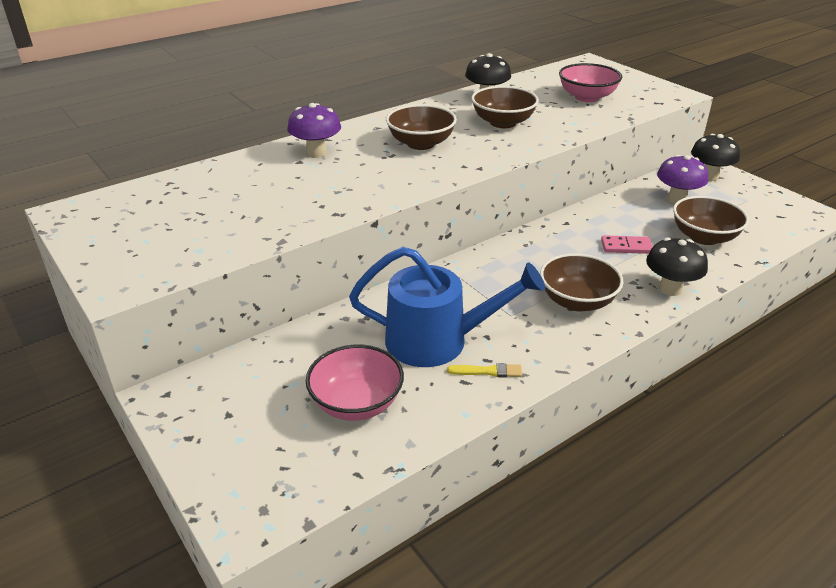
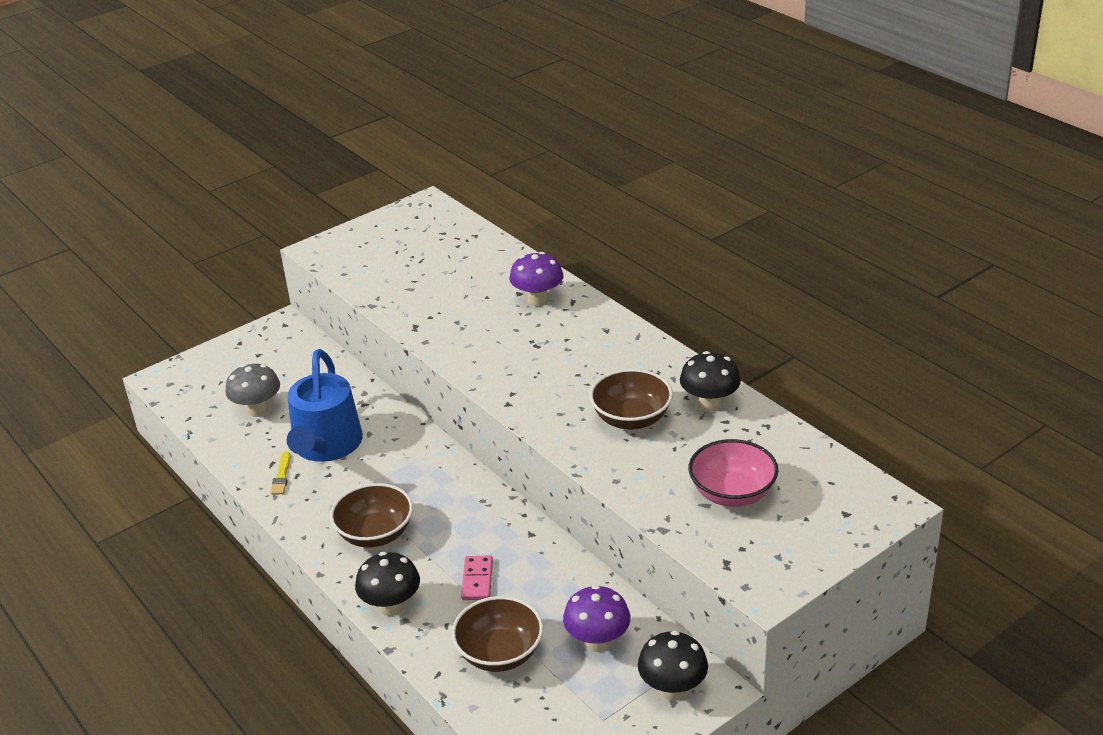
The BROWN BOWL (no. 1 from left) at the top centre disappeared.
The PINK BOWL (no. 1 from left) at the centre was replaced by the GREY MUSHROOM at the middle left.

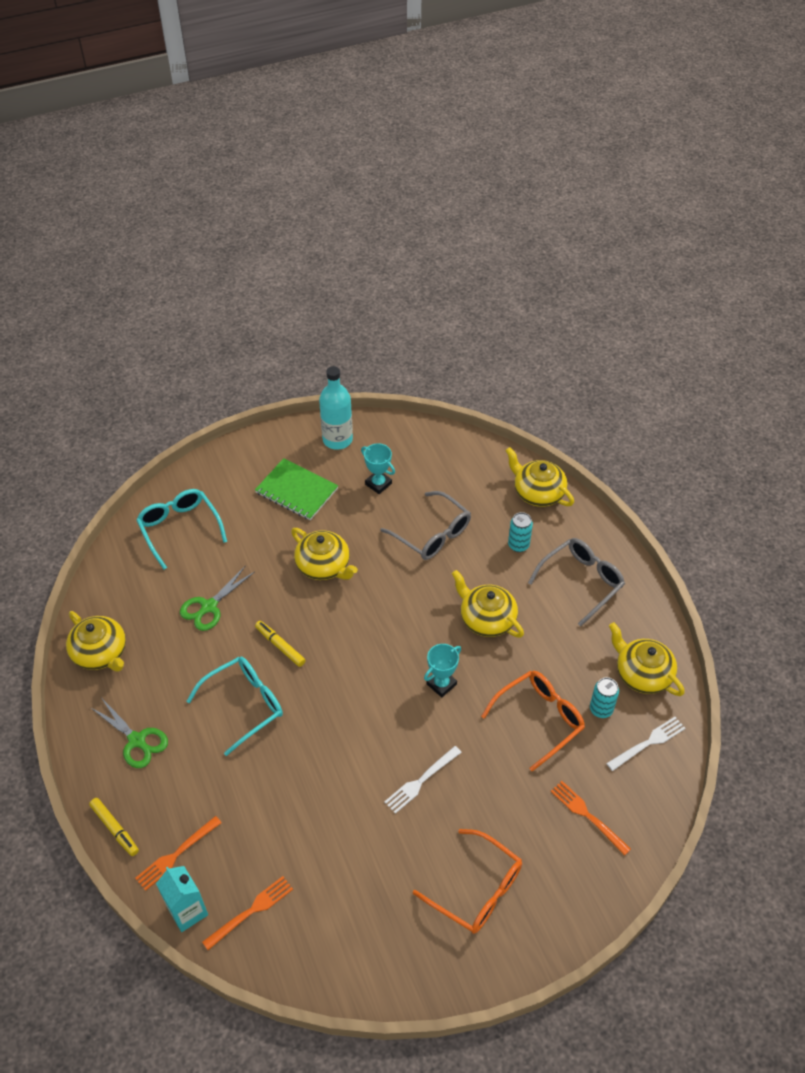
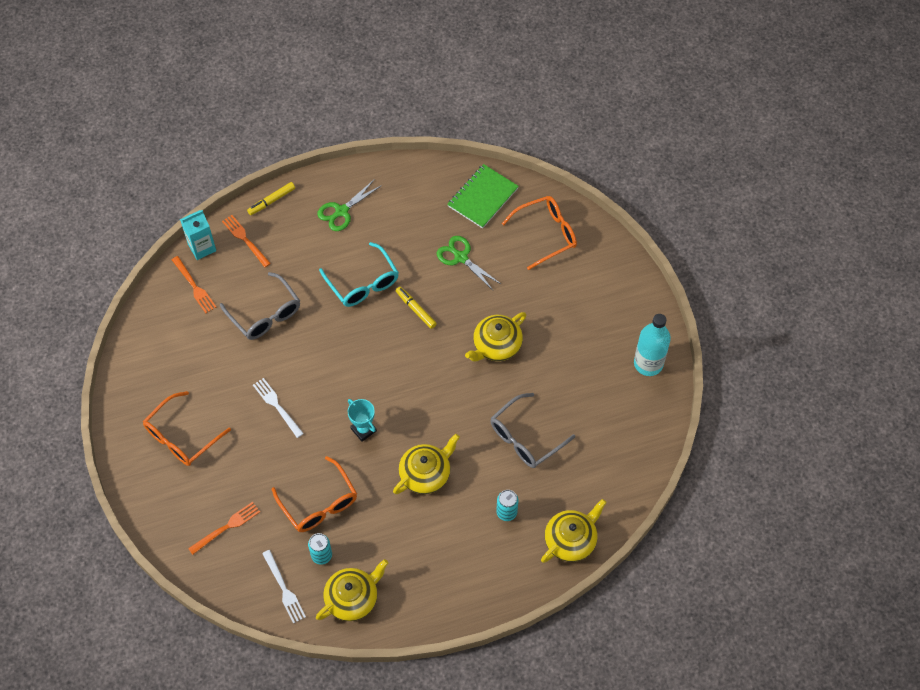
The TURQUOISE TROPHY (no. 1 from left) at the centre disappeared.
The GREEN NOTEBOOK moved from the centre to the top centre.
The TURQUOISE GLASSES (no. 1 from left) at the middle left became the ORANGE GLASSES (no. 3 from left) at the centre.
The GREY GLASSES (no. 2 from left in the first image) moved from the middle right to the middle left.
The YELLOW TEAPOT (no. 1 from left) at the middle left disappeared.
The YELLOW MARKER (no. 2 from left) at the centre turned 90 degrees counterclockwise.

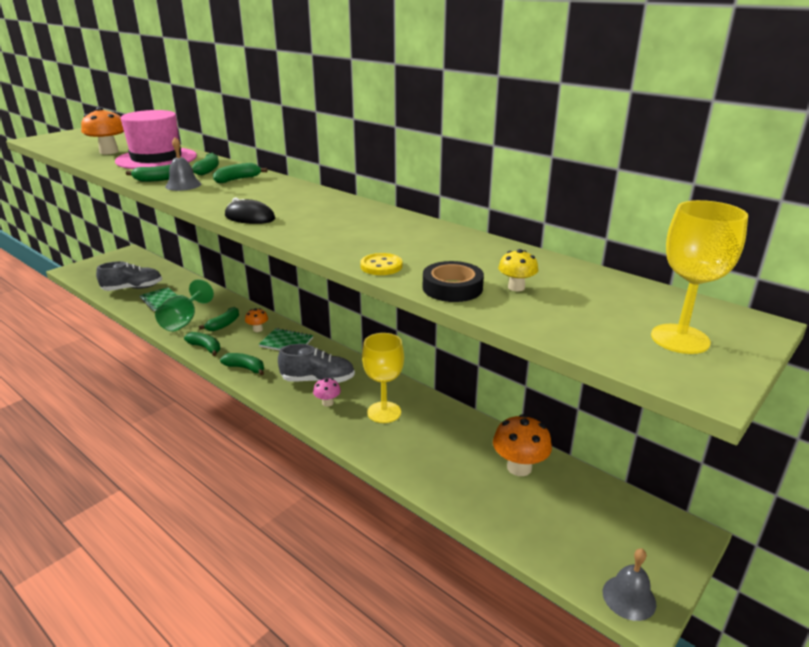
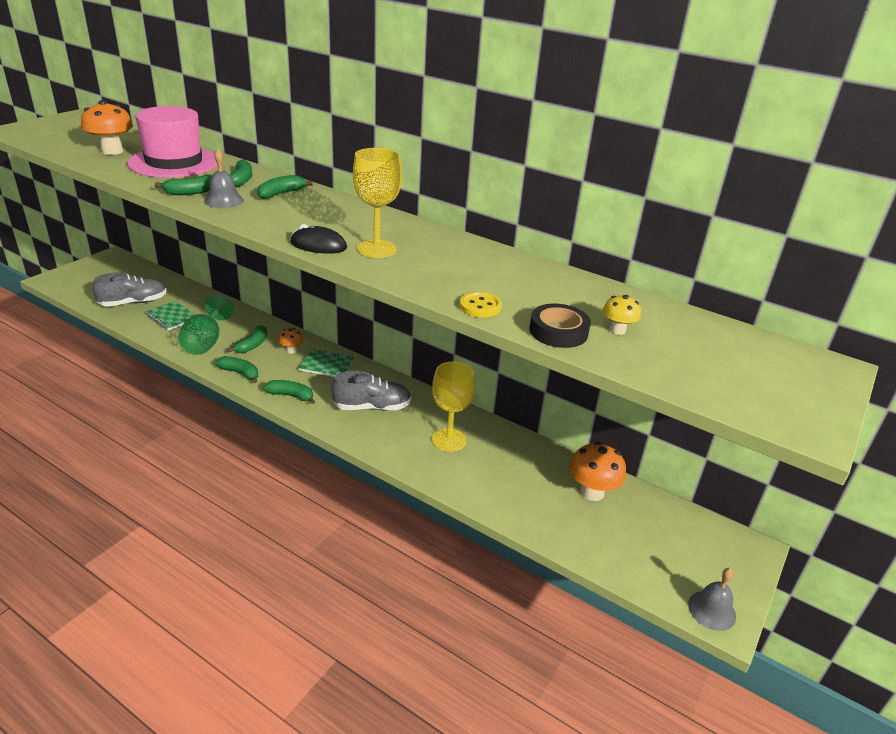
The YELLOW GOBLET (no. 2 from left in the first image) moved from the middle right to the top centre.
The PINK MUSHROOM at the centre disappeared.

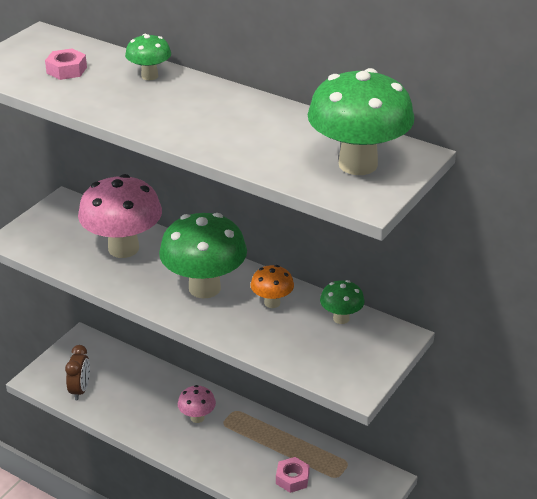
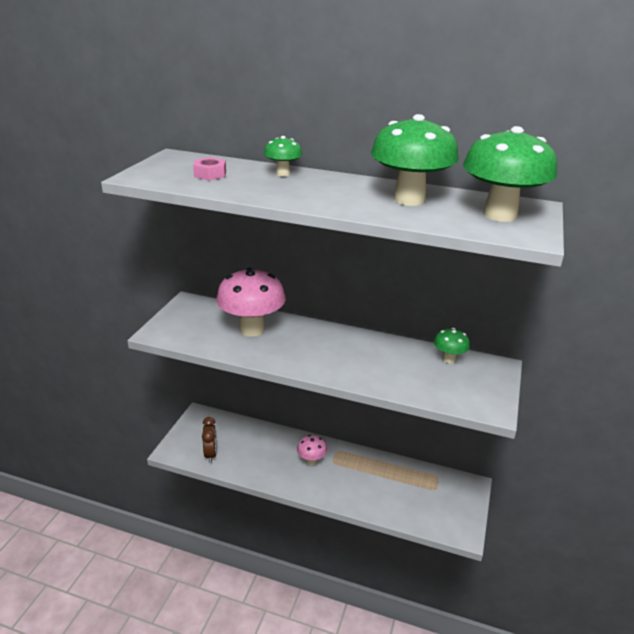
The GREEN MUSHROOM (no. 2 from left) moved from the centre to the top centre.
The ORANGE MUSHROOM at the centre disappeared.
The PINK NUT (no. 2 from left) at the bottom centre disappeared.

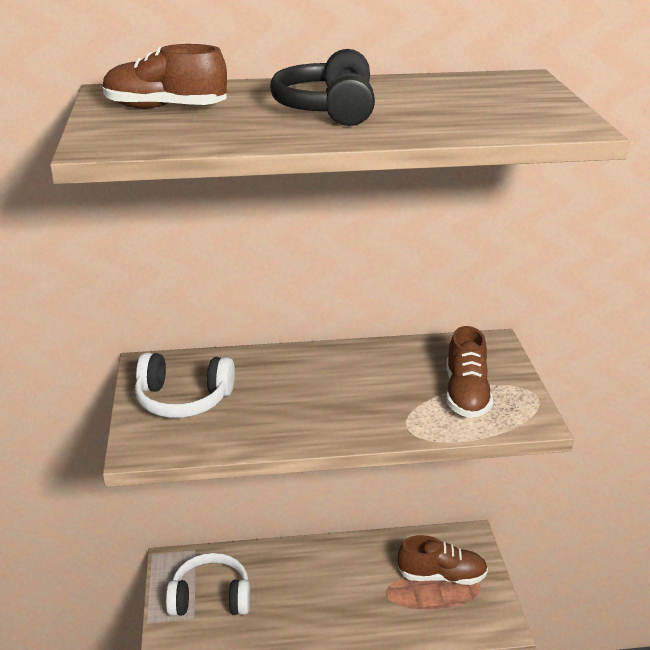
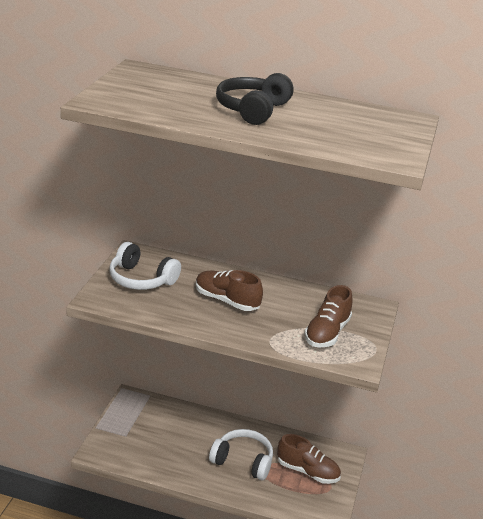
The BROWN SHOE (no. 1 from left) moved from the top left to the centre.
The WHITE HEADPHONES (no. 2 from left) moved from the bottom left to the bottom centre.

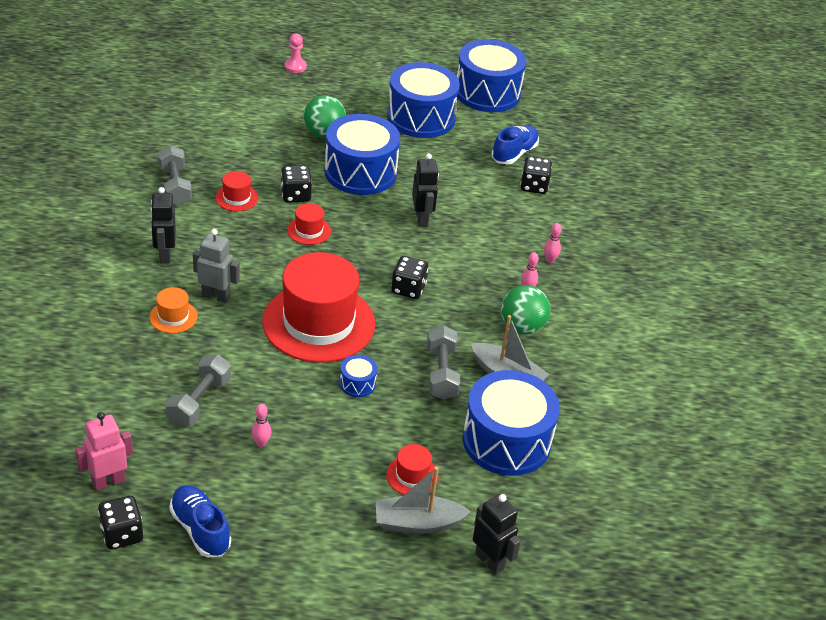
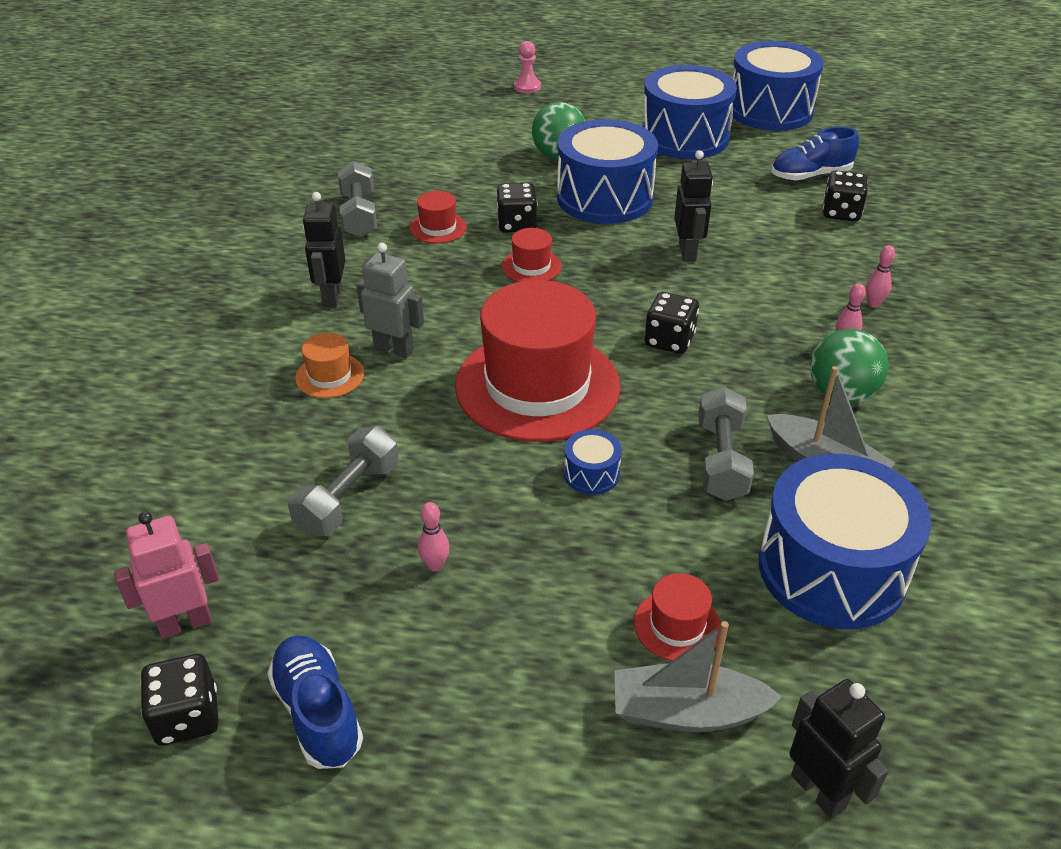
The BLUE SHOE (no. 2 from left) at the top centre turned 150 degrees counterclockwise.

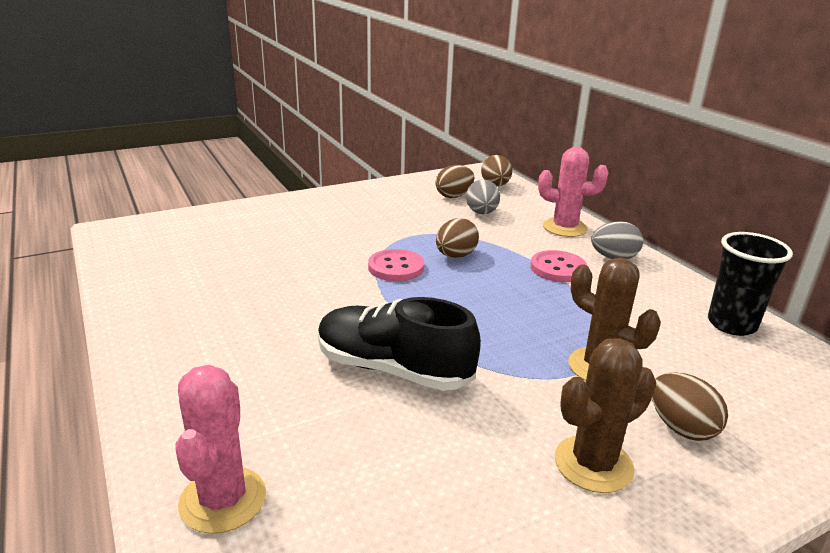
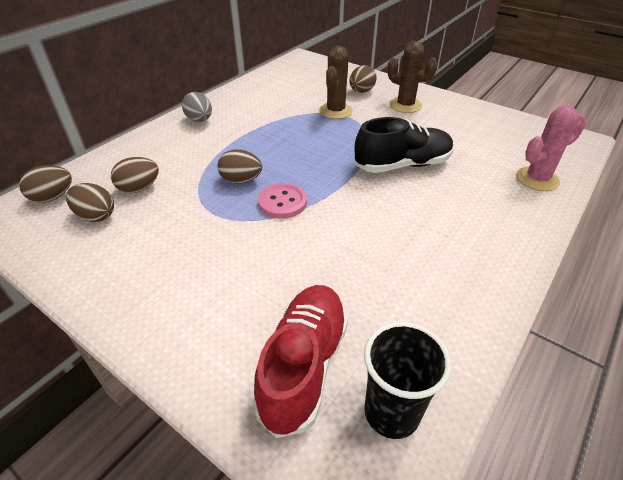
The PINK CACTUS (no. 2 from left) at the middle right disappeared.
The GREY EGG (no. 1 from left) at the centre became the BROWN EGG (no. 3 from left) at the middle left.
The BLACK CUP moved from the middle right to the bottom centre.
The PINK BUTTON (no. 2 from left) at the middle right disappeared.
The BLACK SHOE at the centre turned 105 degrees counterclockwise.
The RED SHOE at the bottom centre appeared.

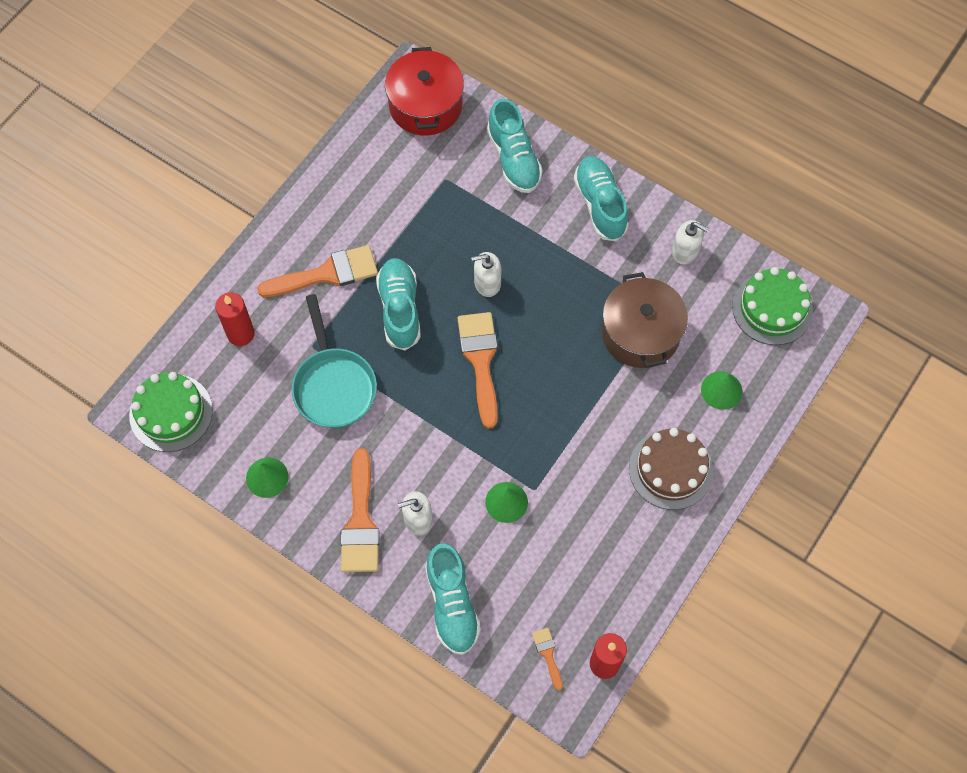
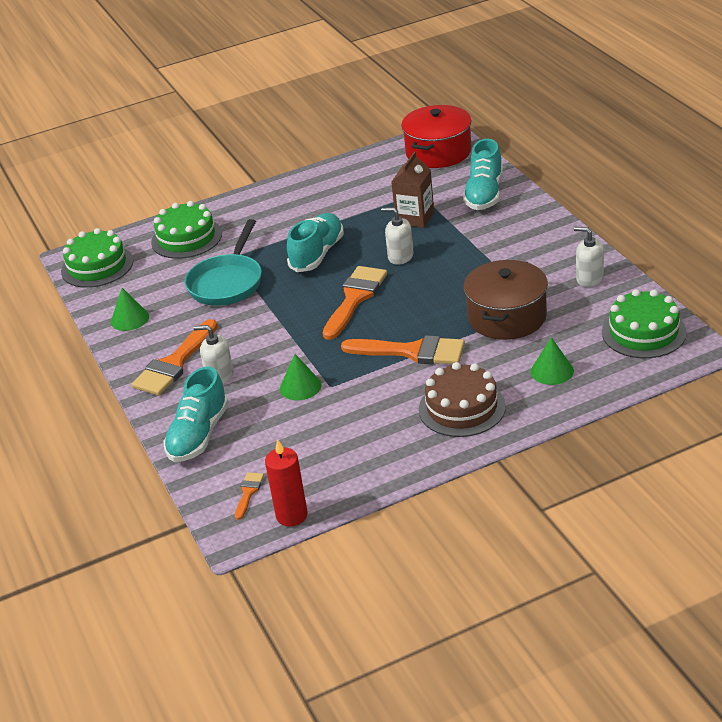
The TURQUOISE SHOE (no. 4 from left) at the top centre disappeared.
The WHITE SOAP DISPENSER (no. 3 from left) at the top right turned 150 degrees clockwise.
The ORANGE BRUSH (no. 1 from left in the first image) moved from the middle left to the centre.
The RED CANDLE (no. 1 from left) at the middle left was replaced by the GREEN CAKE (no. 2 from left) at the top left.
The BROWN CARTON at the top centre appeared.

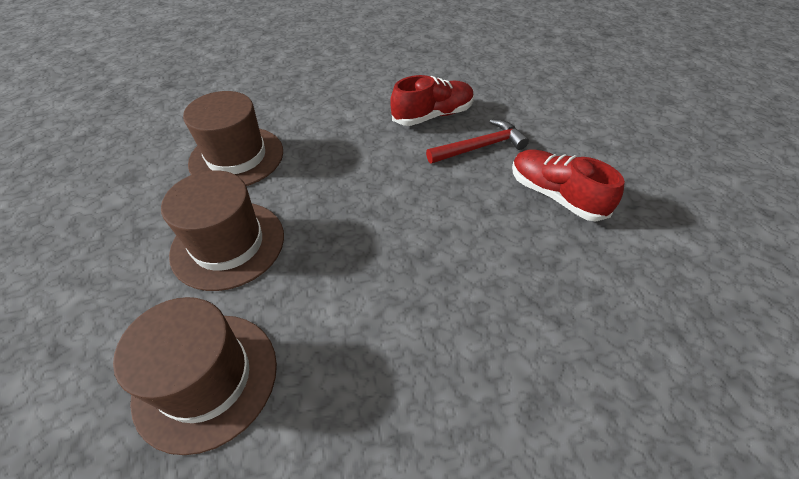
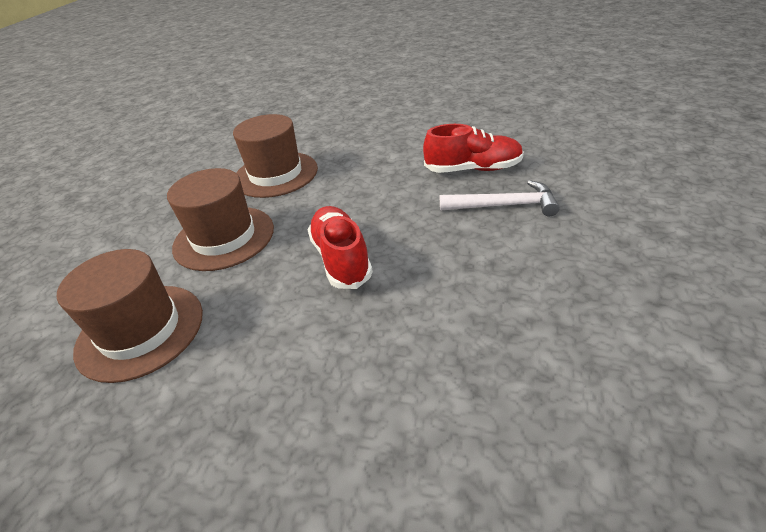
The RED HAMMER at the top centre became the WHITE HAMMER at the centre.
The RED SHOE (no. 2 from left in the first image) moved from the middle right to the centre.

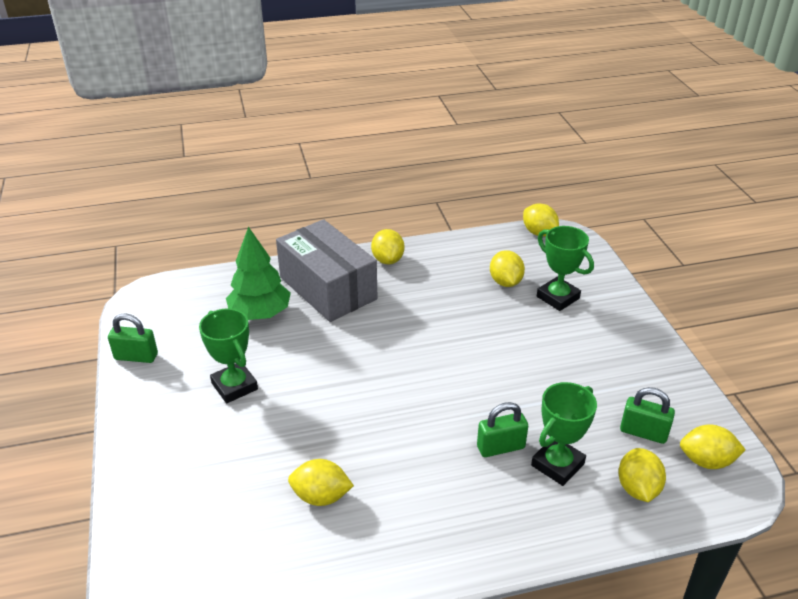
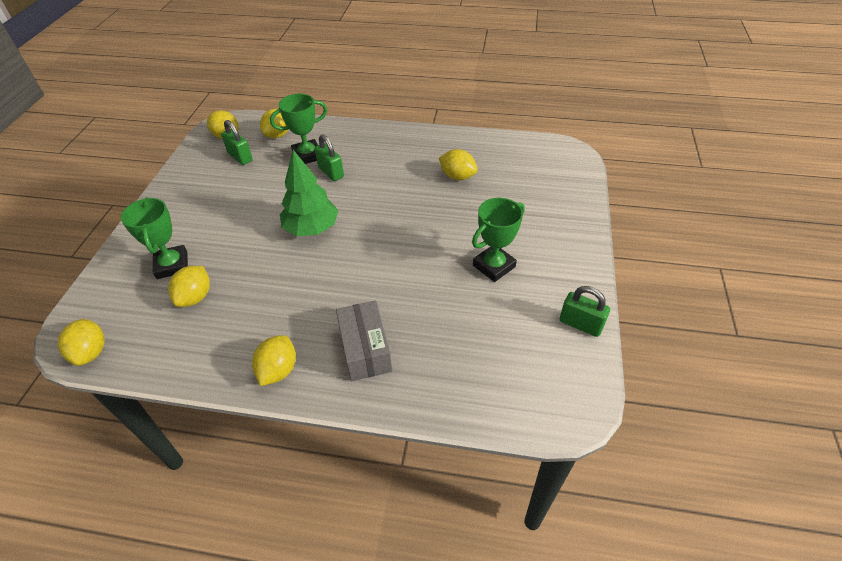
The GREY BOX at the centre changed to 0.63 times the size.
The GREEN TREE moved from the middle left to the centre.
The GREEN TROPHY (no. 1 from left in the first image) at the middle left turned 60 degrees clockwise.
The GREEN PADLOCK (no. 2 from left) at the bottom centre turned 45 degrees clockwise.

